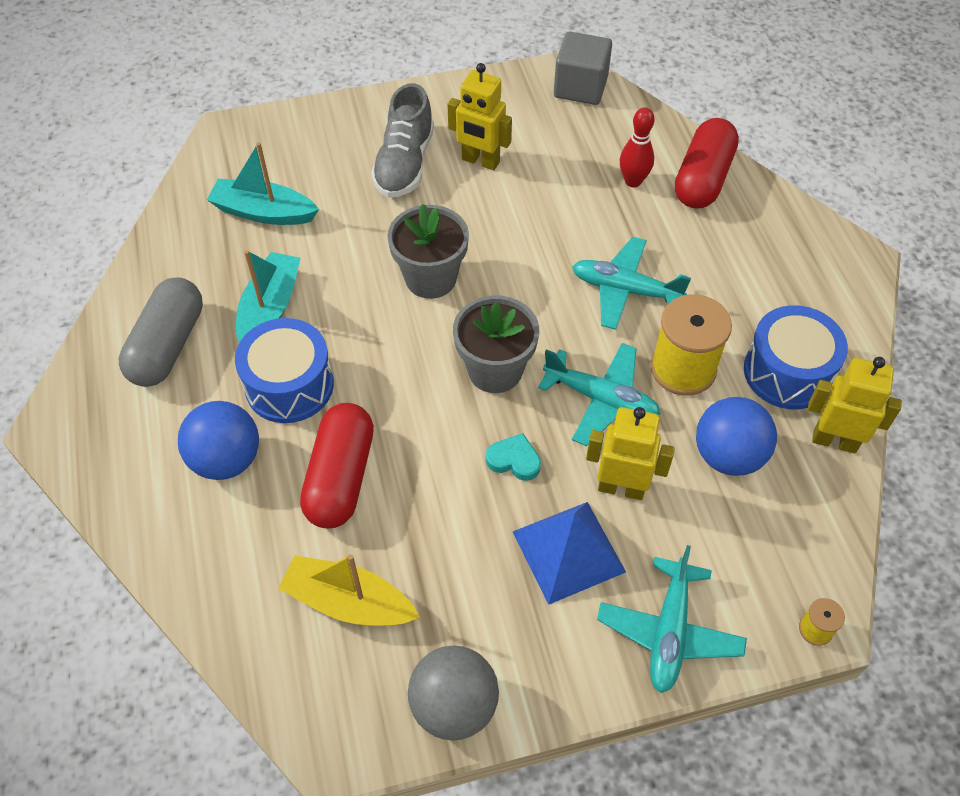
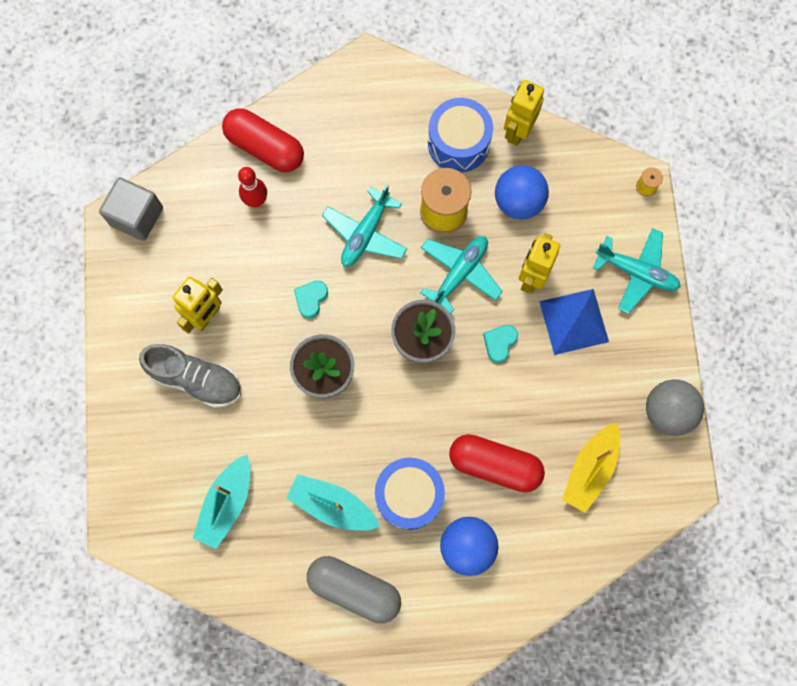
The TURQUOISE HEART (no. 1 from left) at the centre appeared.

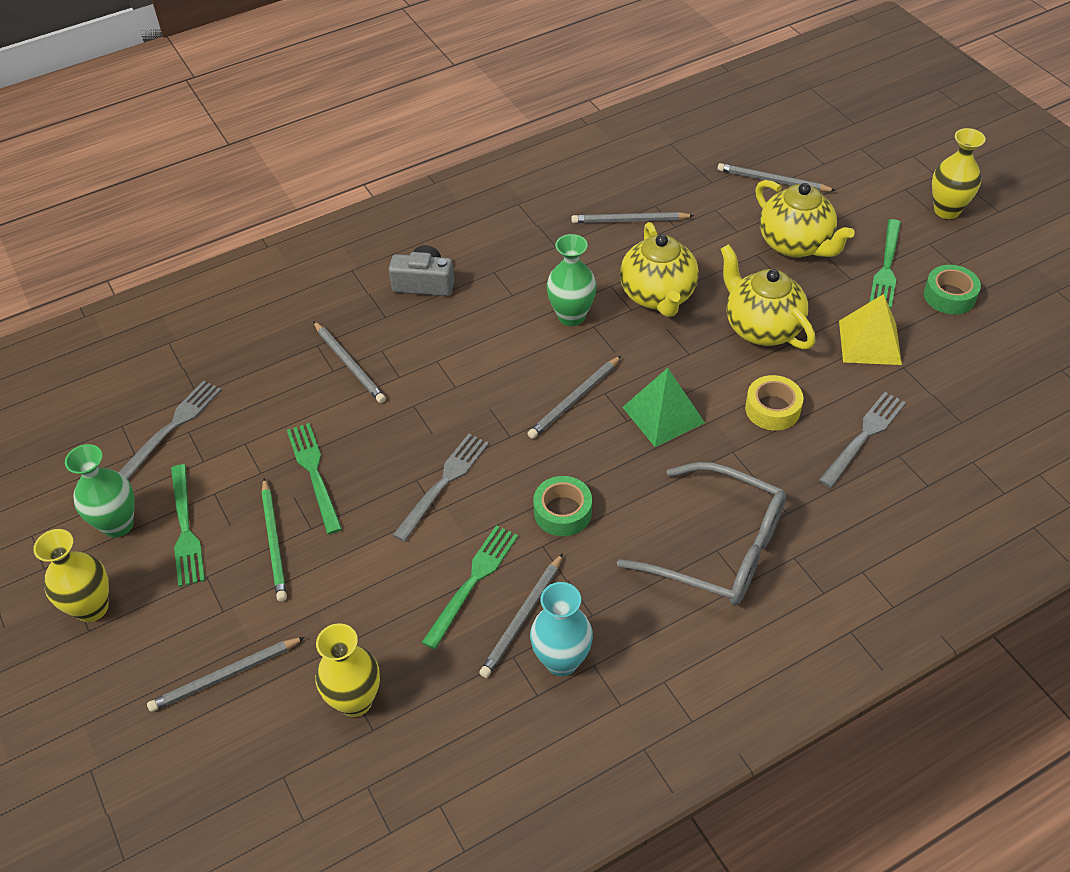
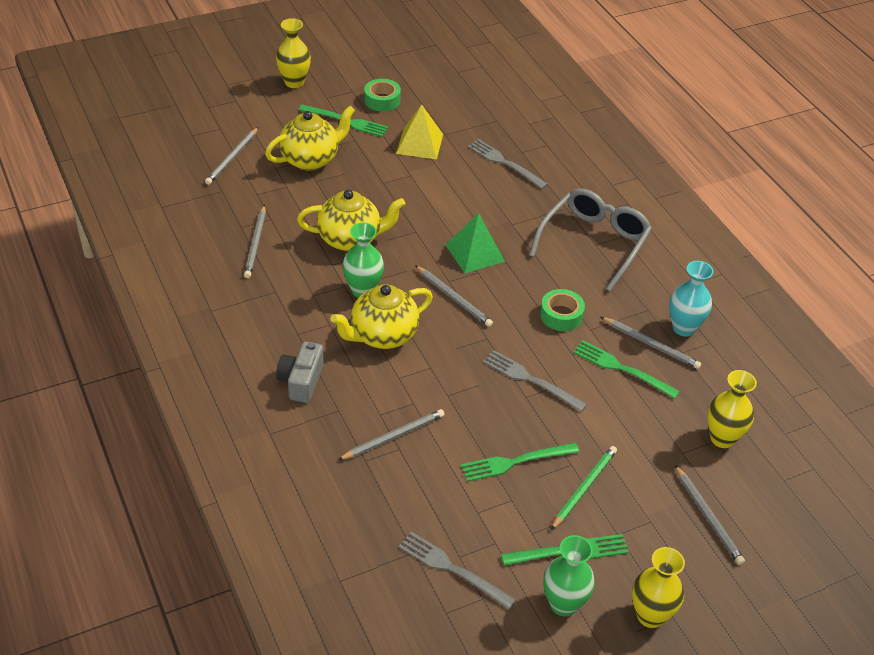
The YELLOW TEAPOT (no. 2 from left in the first image) moved from the middle right to the centre.
The YELLOW TAPE at the middle right disappeared.
The GREEN PENCIL at the middle left turned 45 degrees counterclockwise.

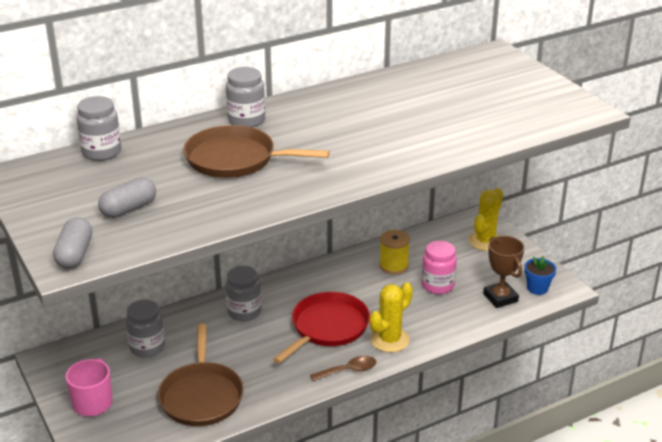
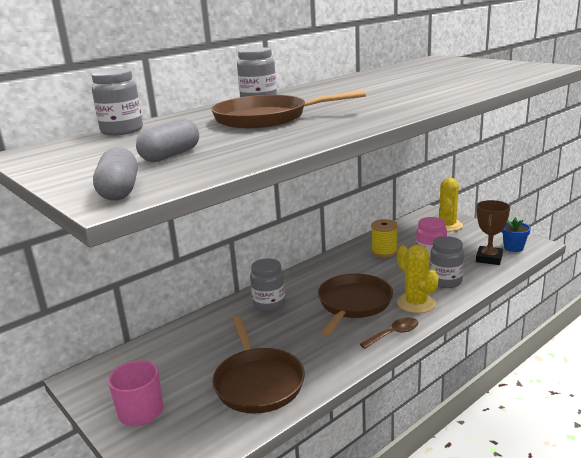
The BROWN TROPHY at the middle right turned 60 degrees clockwise.
The YELLOW CACTUS (no. 1 from left) at the bottom centre turned 60 degrees counterclockwise.
The RED PAN at the bottom centre became the BROWN PAN (no. 3 from left) at the centre.
The GREY JAR (no. 2 from left in the first image) moved from the bottom left to the middle right.

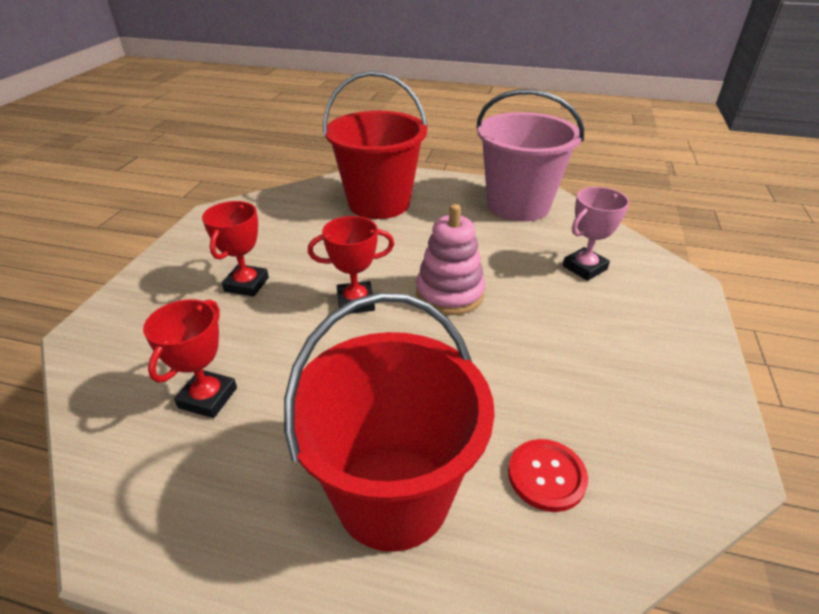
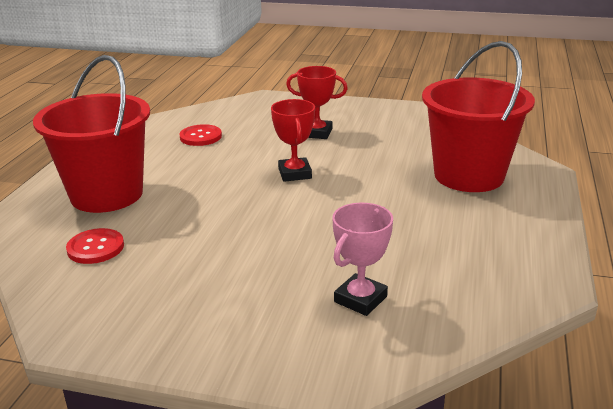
The PINK BUCKET at the top centre disappeared.
The PINK TROPHY at the middle right turned 75 degrees clockwise.
The PINK STACKING TOY at the centre disappeared.
The RED TROPHY (no. 1 from left) at the middle left was replaced by the RED BUTTON (no. 2 from left) at the top left.

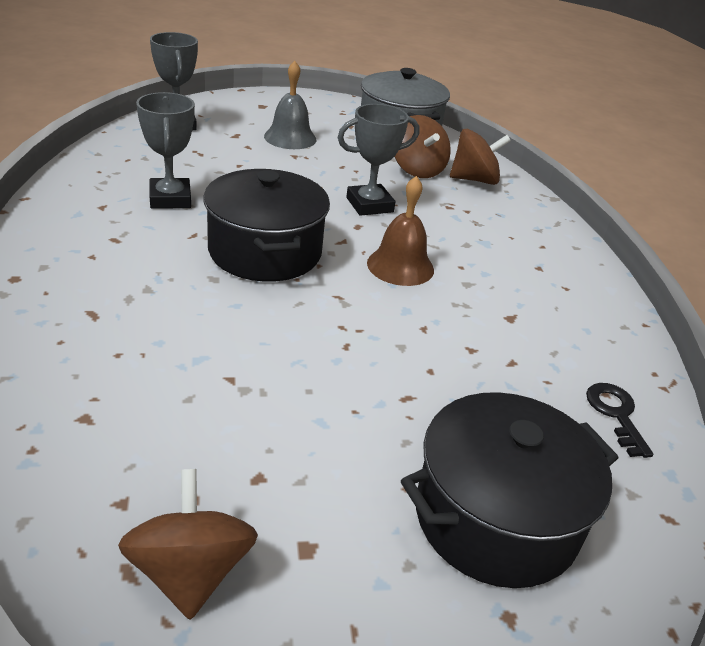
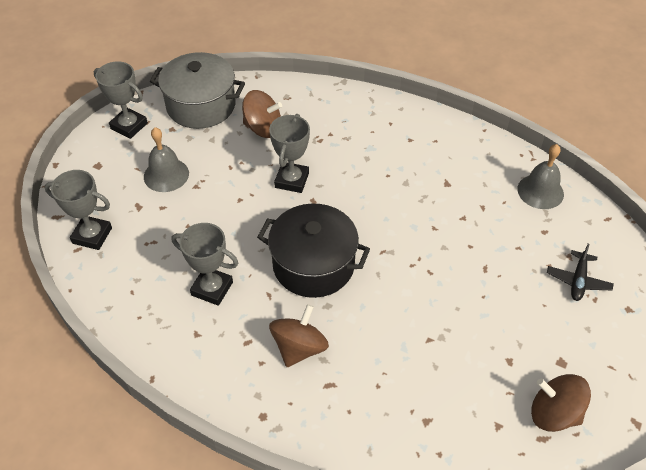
The BROWN SPINNING TOP (no. 3 from left in the first image) moved from the top right to the bottom centre.
The BROWN BELL at the centre disappeared.
The BLACK KEY at the middle right was replaced by the GREY BELL (no. 2 from left) at the middle right.
The BLACK POT (no. 2 from left) at the bottom right was replaced by the BLACK PLANE at the middle right.
The GREY TROPHY (no. 2 from left) at the top left appeared.

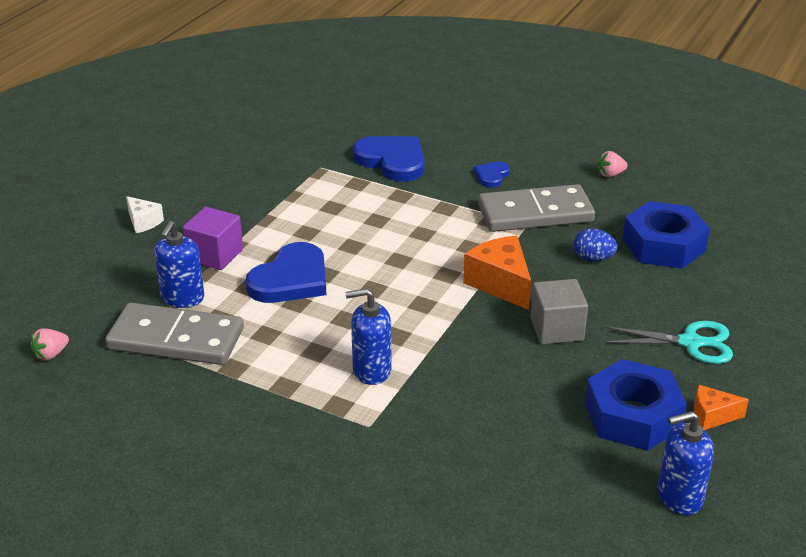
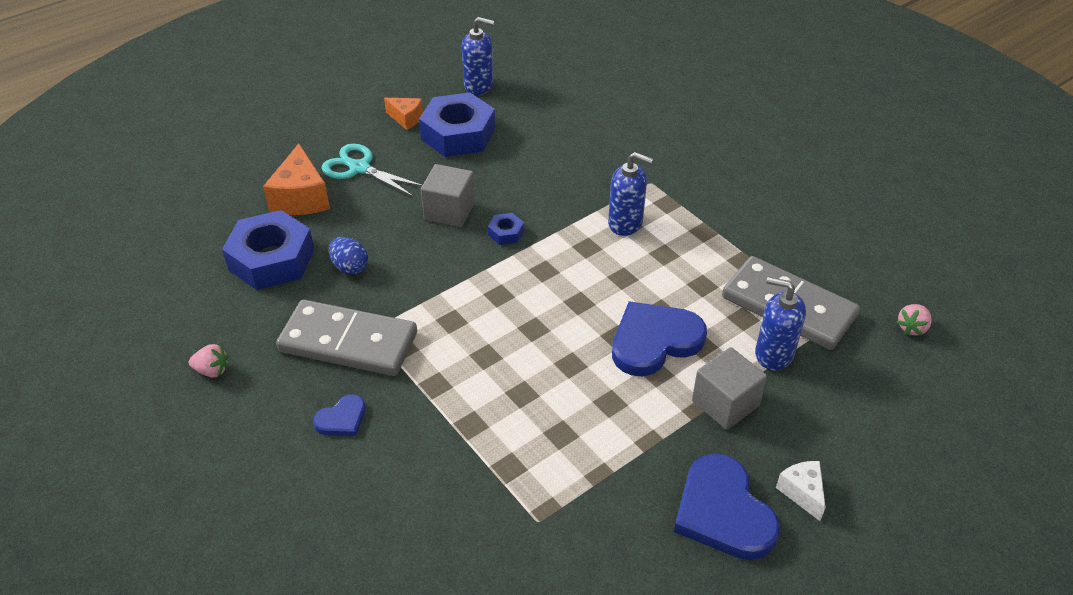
The BLUE HEART (no. 2 from left in the first image) moved from the top centre to the bottom right.
The PURPLE CUBE at the middle left became the GREY CUBE (no. 2 from left) at the middle right.
The BLUE SOAP DISPENSER (no. 1 from left in the first image) at the middle left turned 105 degrees counterclockwise.
The ORANGE CHEESE (no. 1 from left) moved from the centre to the top left.
The PINK STRAWBERRY (no. 1 from left in the first image) at the middle left turned 150 degrees clockwise.
The BLUE NUT (no. 3 from left) at the centre appeared.

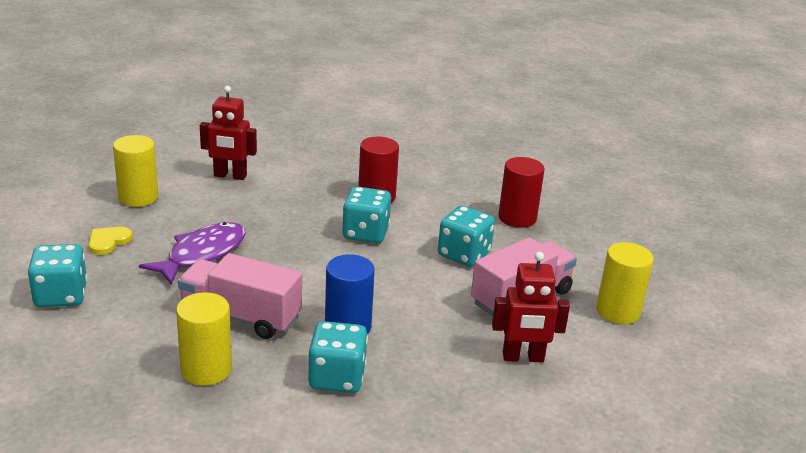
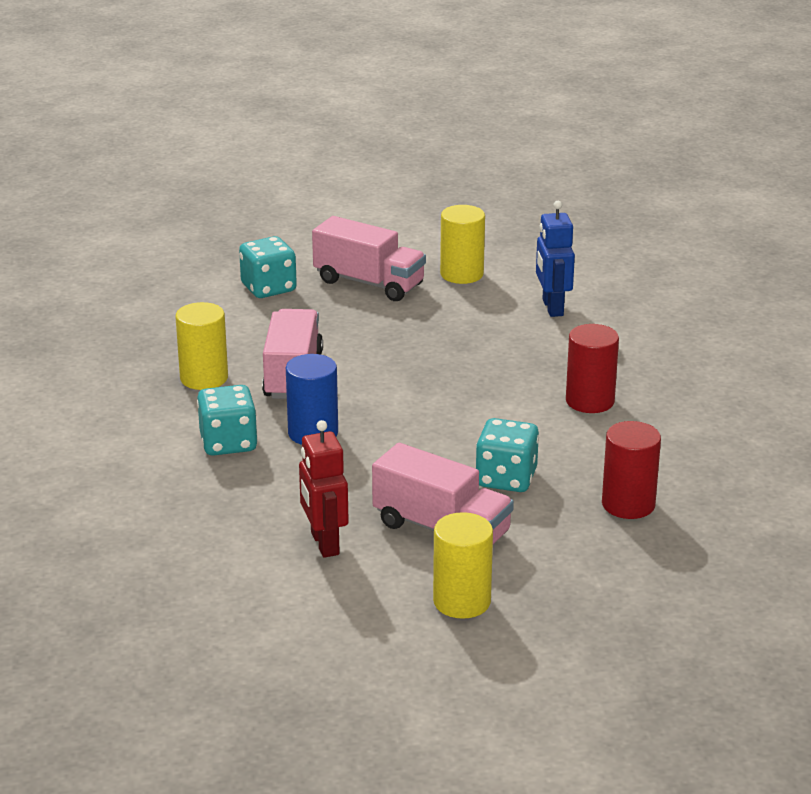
The RED ROBOT (no. 1 from left) at the top left became the BLUE ROBOT at the top right.
The TURQUOISE DICE (no. 3 from left) at the centre disappeared.
The PURPLE FISH at the middle left disappeared.
The YELLOW HEART at the middle left was replaced by the PINK TRUCK (no. 2 from left) at the top centre.

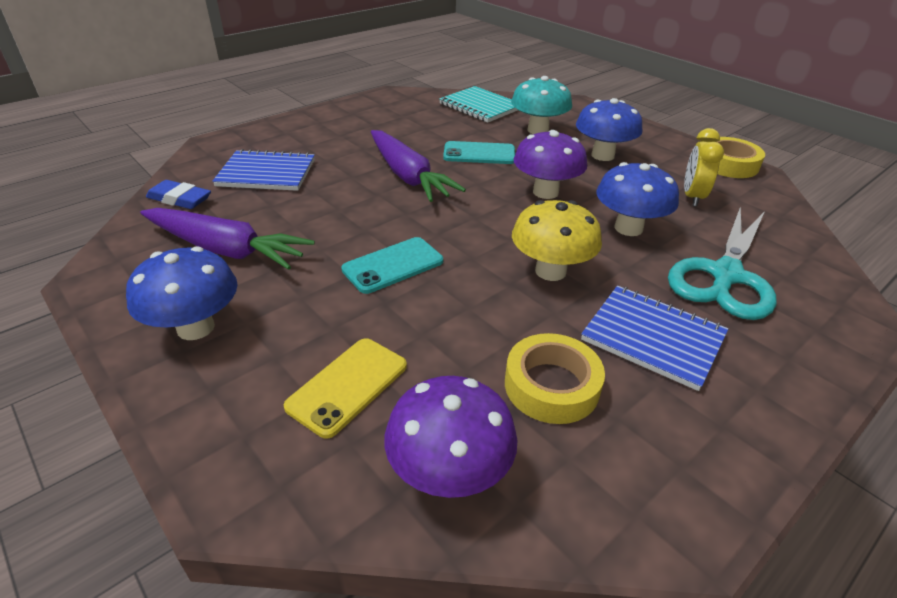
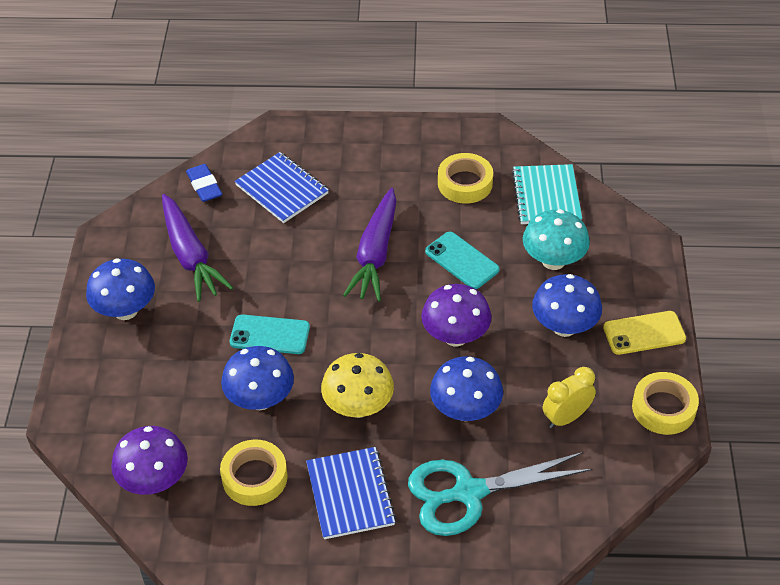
The YELLOW PHONE moved from the centre to the middle right.
The YELLOW TAPE (no. 2 from left) at the top centre appeared.
The BLUE MUSHROOM (no. 2 from left) at the middle left appeared.

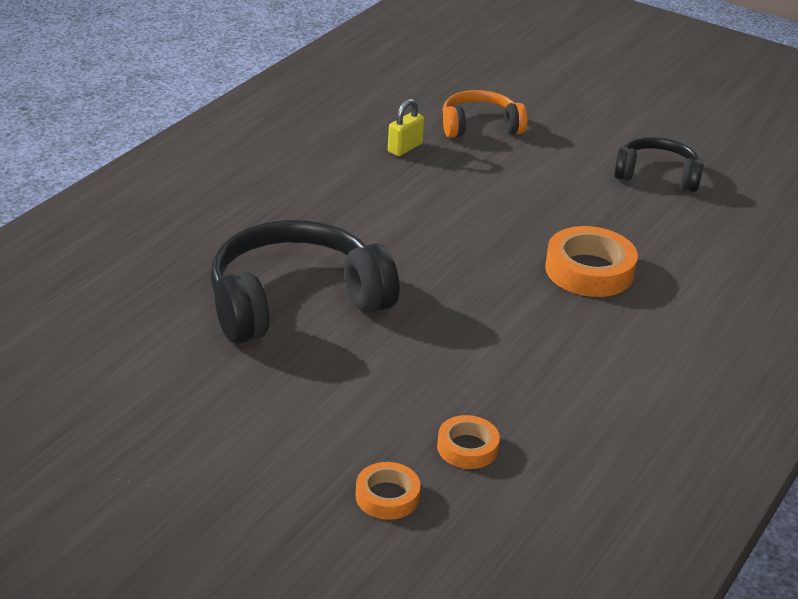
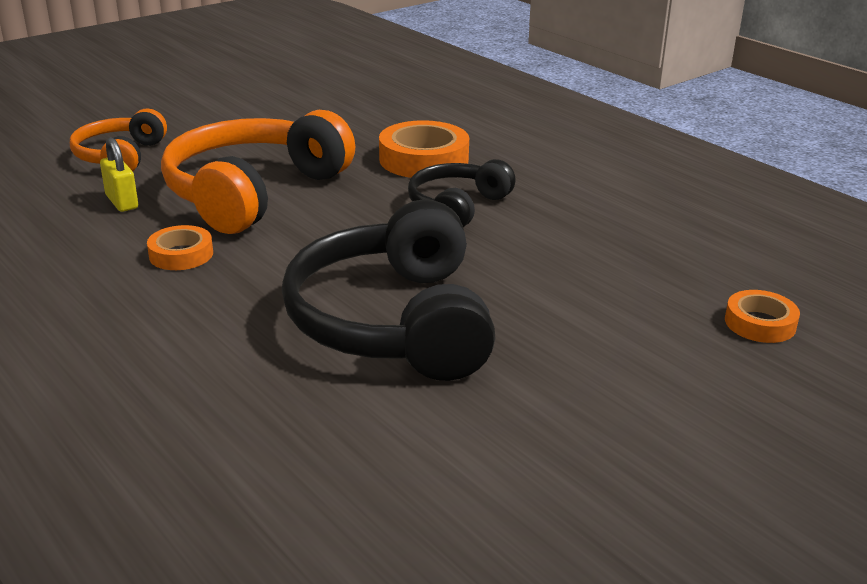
The BLACK HEADPHONES (no. 2 from left) moved from the top right to the top centre.
The ORANGE TAPE (no. 2 from left in the first image) moved from the bottom centre to the middle left.
The ORANGE HEADPHONES (no. 2 from left) at the top left appeared.

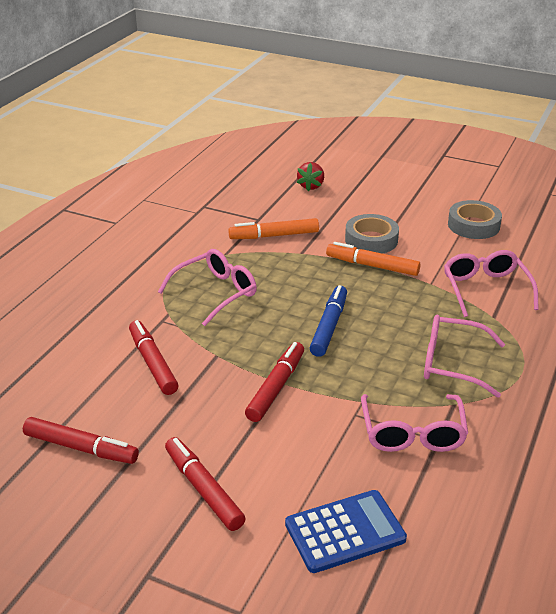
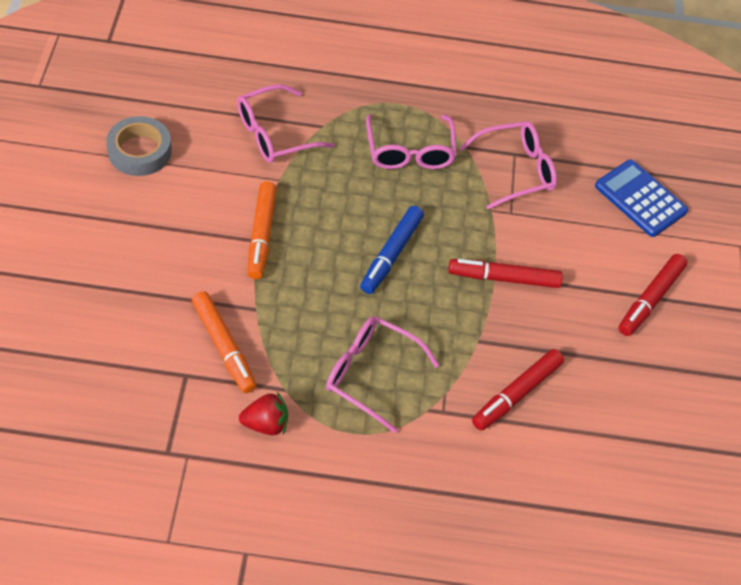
The RED STRAWBERRY moved from the top centre to the bottom centre.
The GREY TAPE (no. 1 from left) at the middle right disappeared.
The BLUE MARKER at the centre turned 60 degrees counterclockwise.
The RED MARKER (no. 1 from left) at the bottom left disappeared.

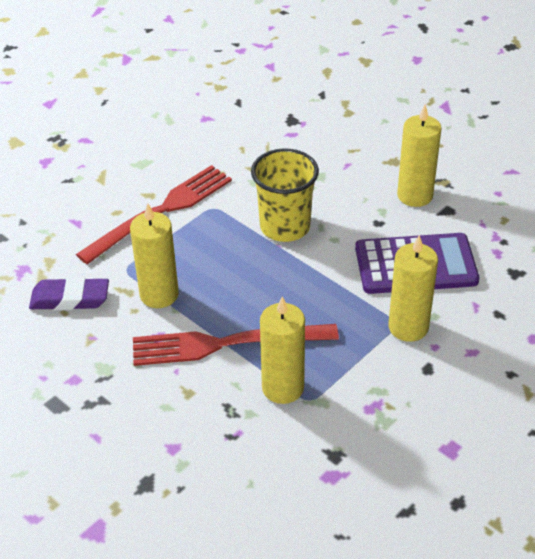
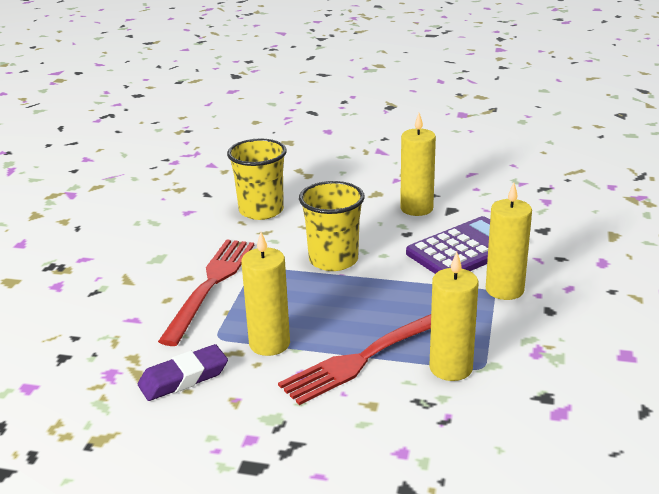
The YELLOW CUP (no. 1 from left) at the centre appeared.

